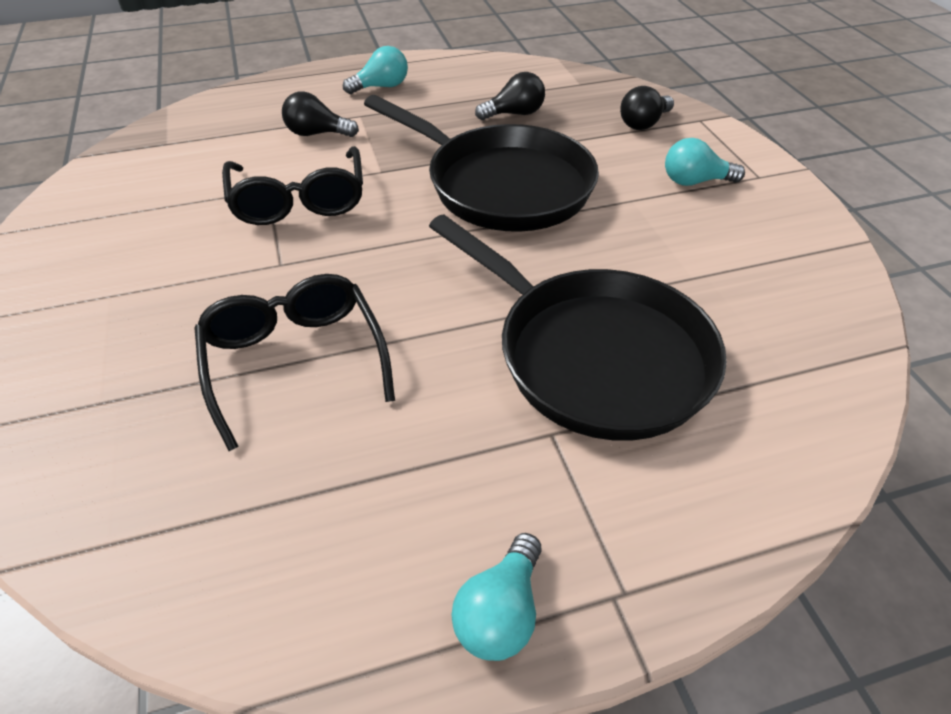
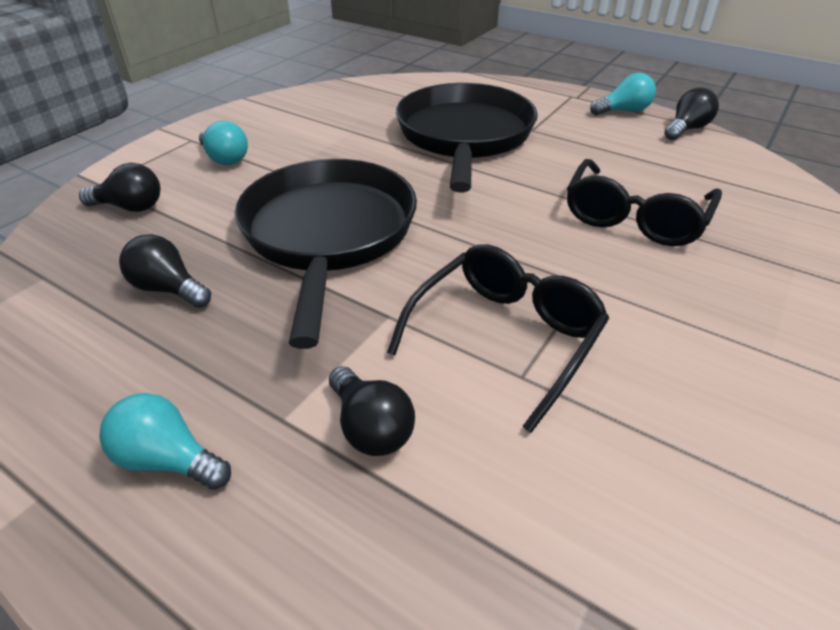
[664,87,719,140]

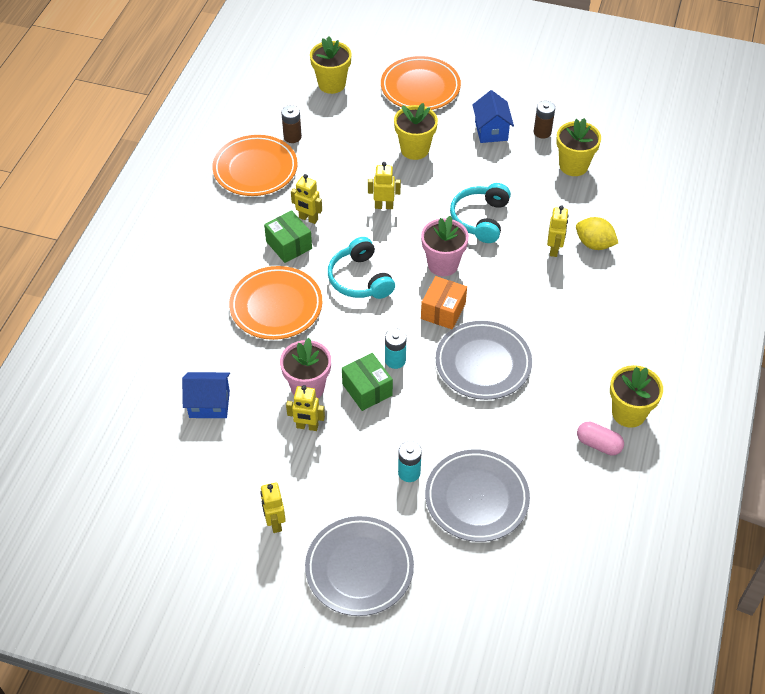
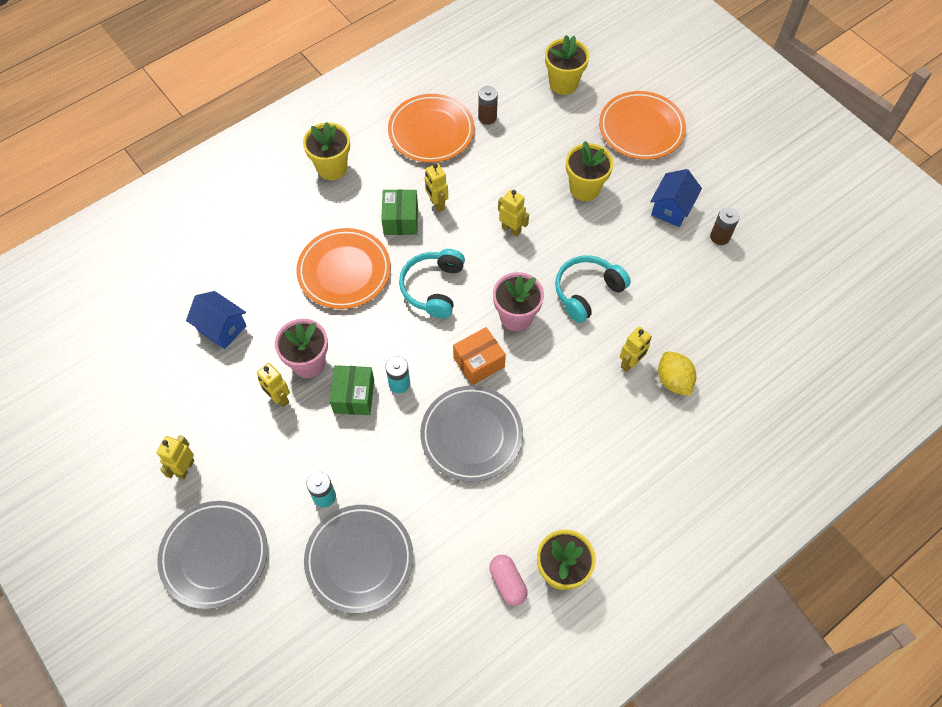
[303,122,350,180]

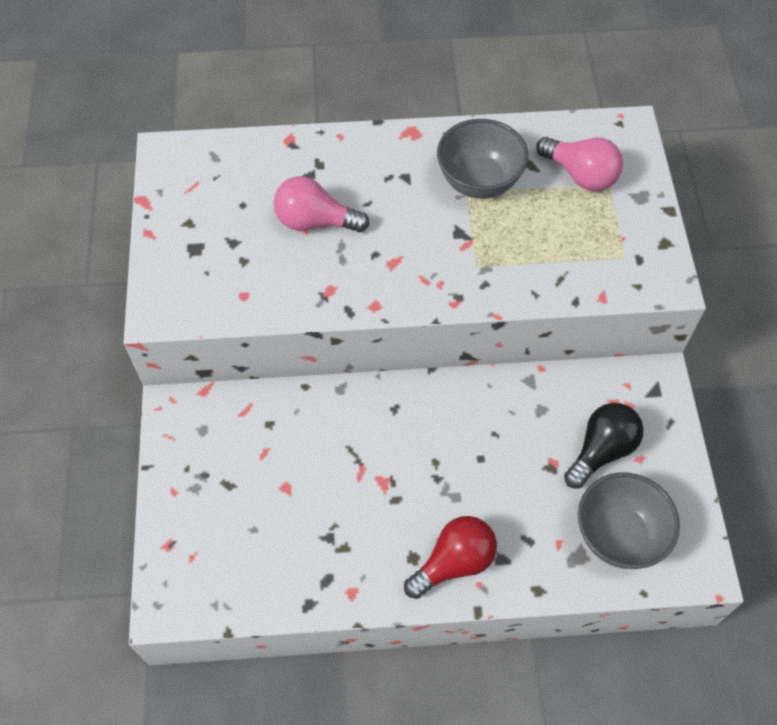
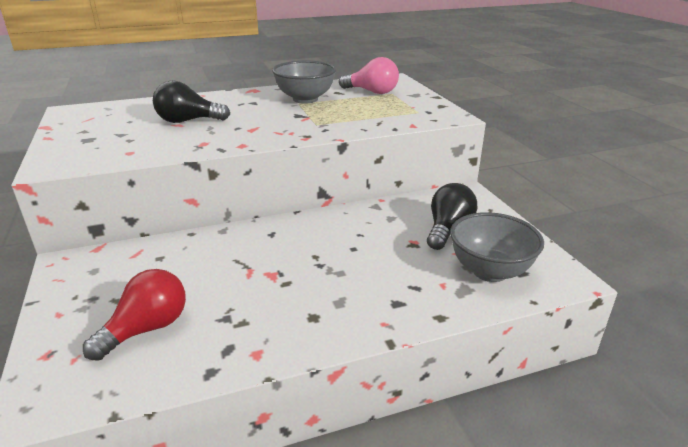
[83,269,186,361]
[153,80,230,123]

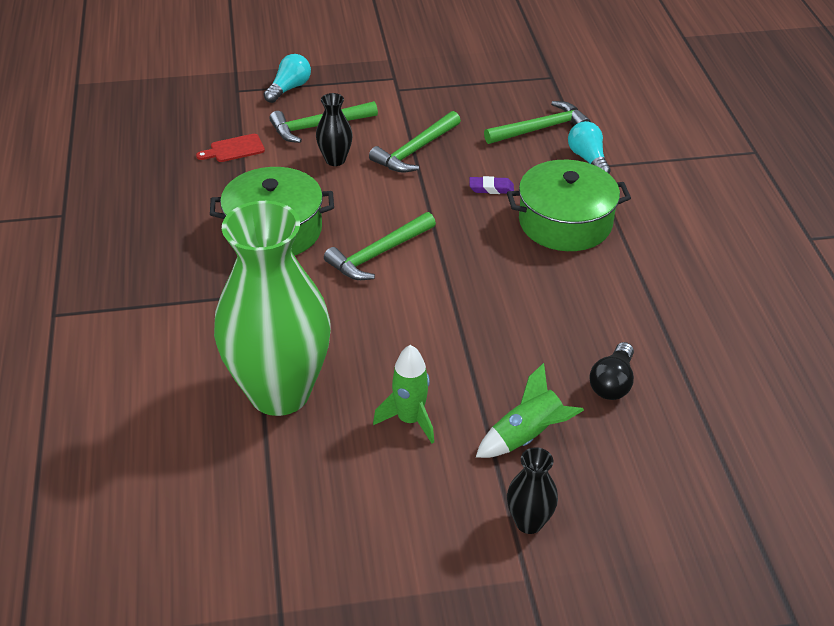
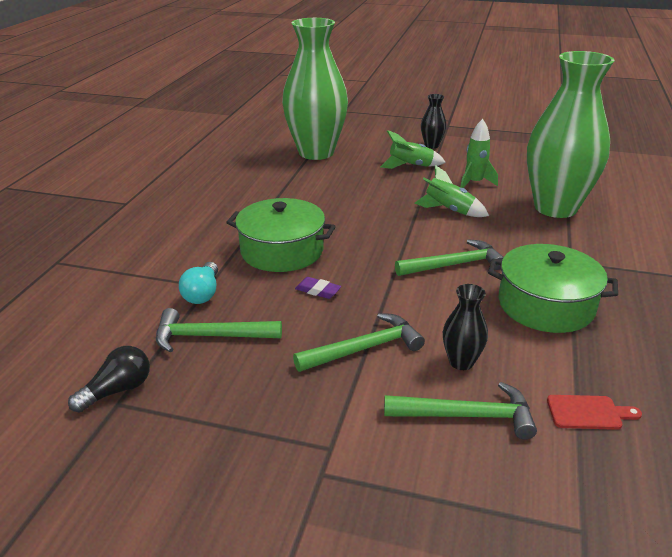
[264,54,311,103] (first image)
[282,18,348,160]
[415,165,489,217]
[68,346,150,413]

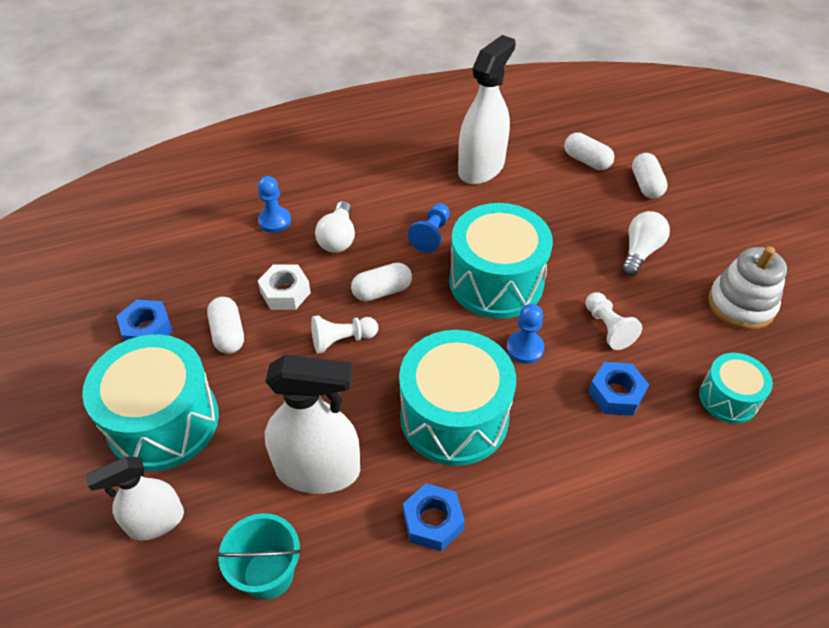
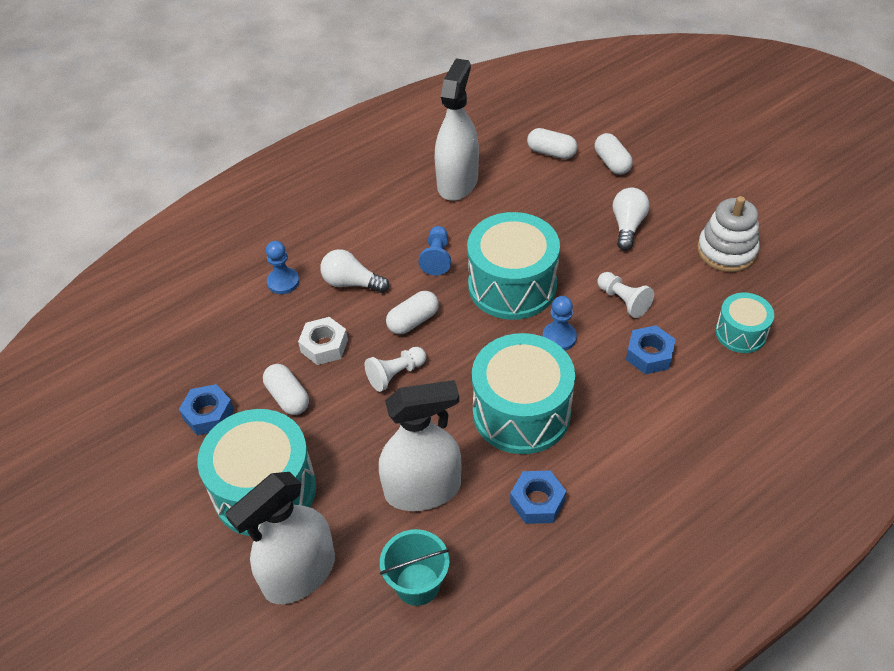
[320,249,389,293]
[226,472,335,604]

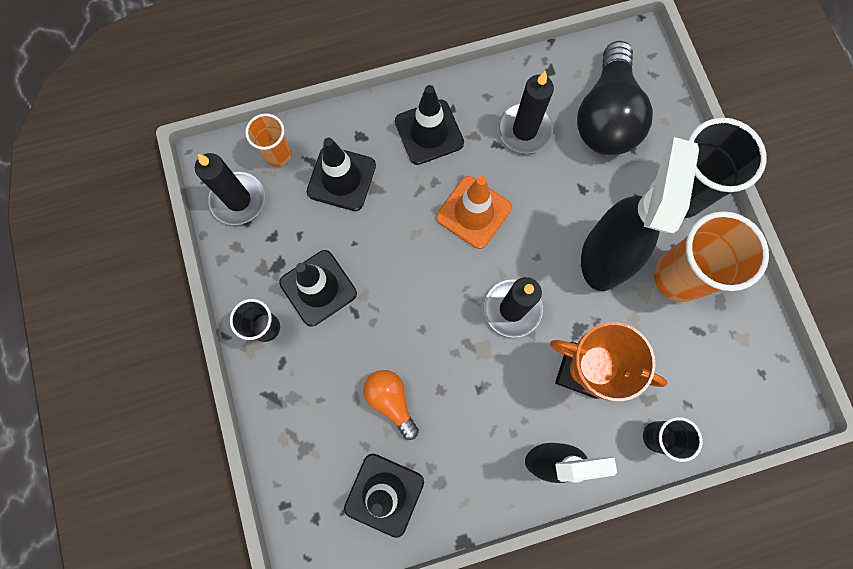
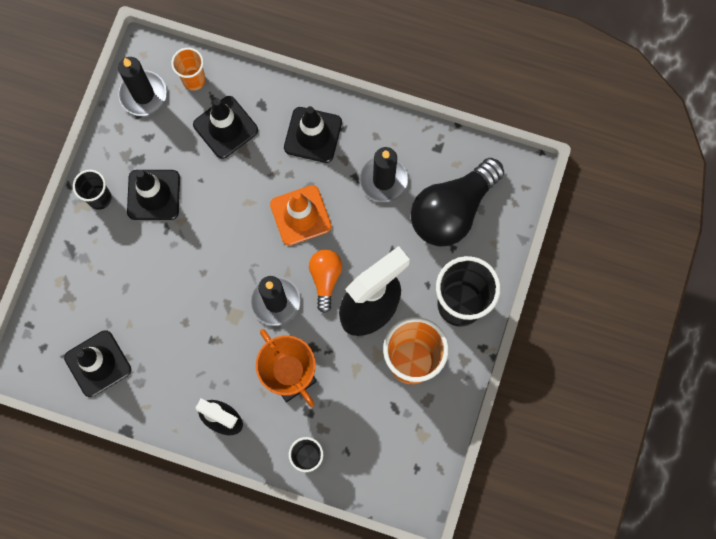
[309,250,342,313]

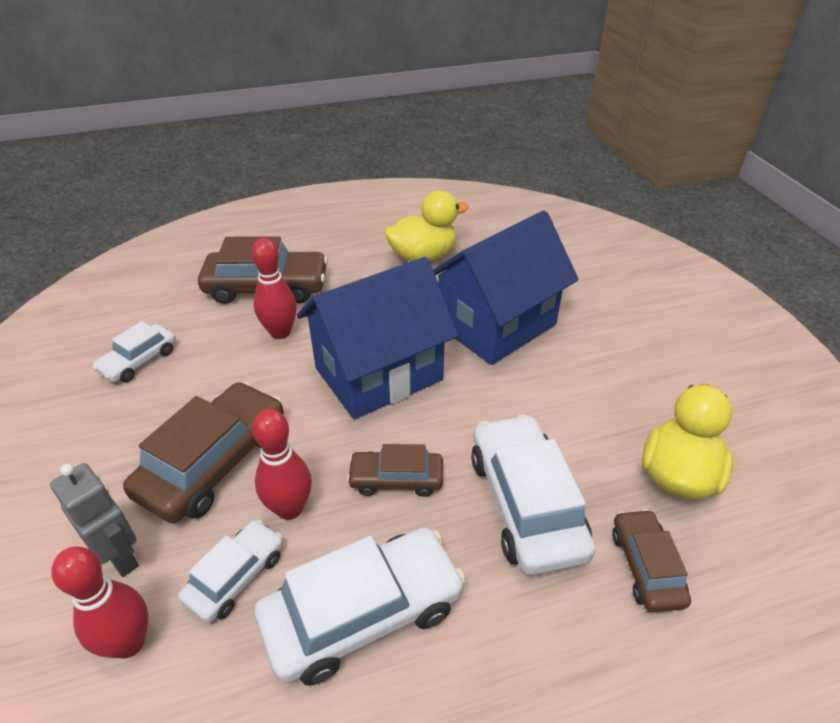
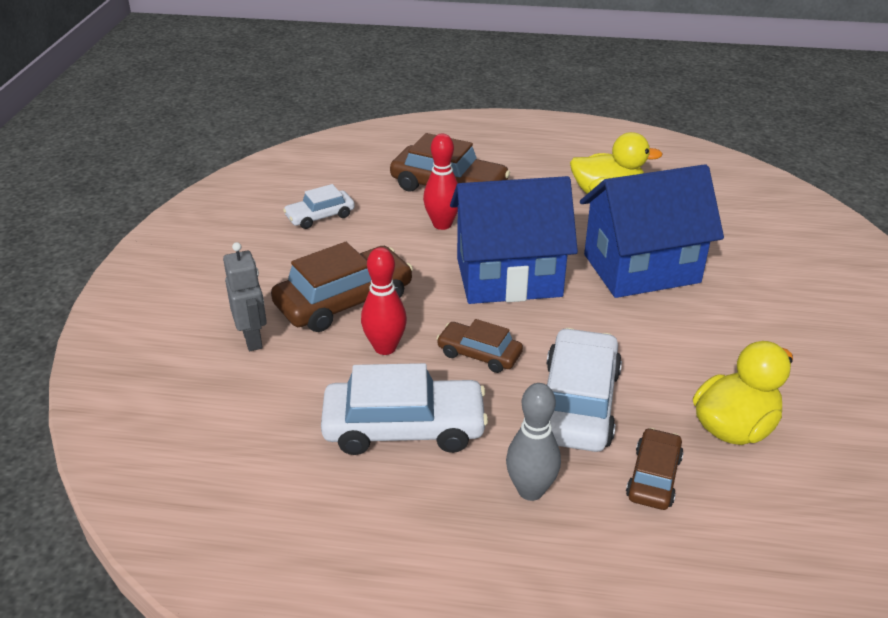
[51,546,148,659] (first image)
[178,520,283,623] (first image)
[506,383,561,501]

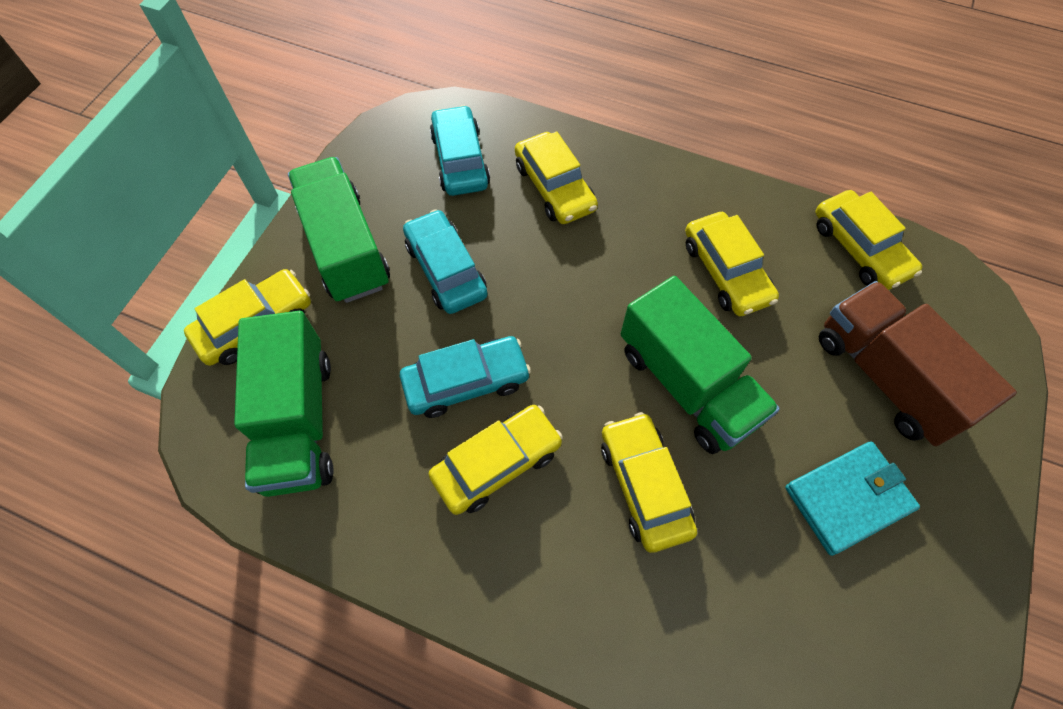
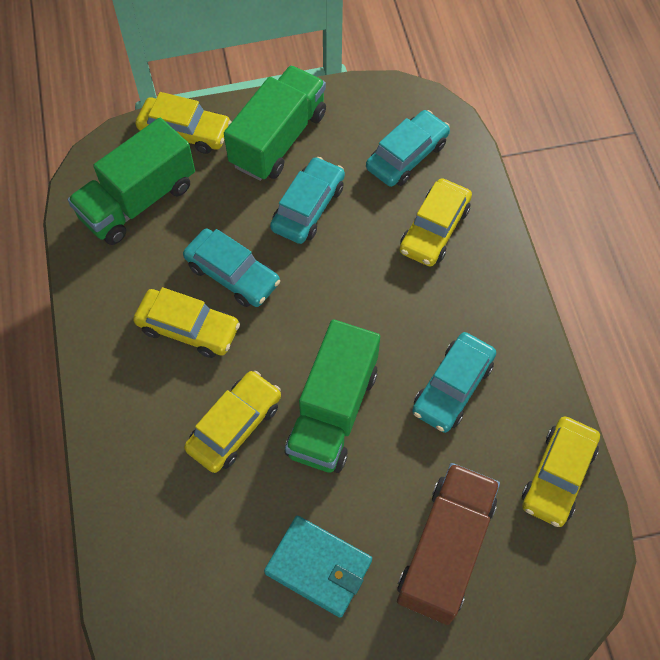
[412,332,496,433]

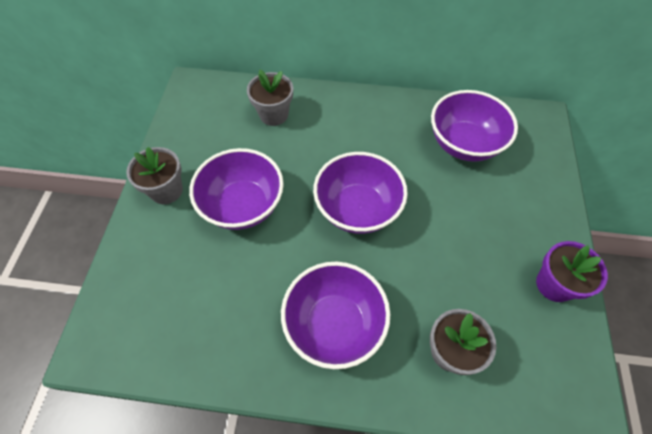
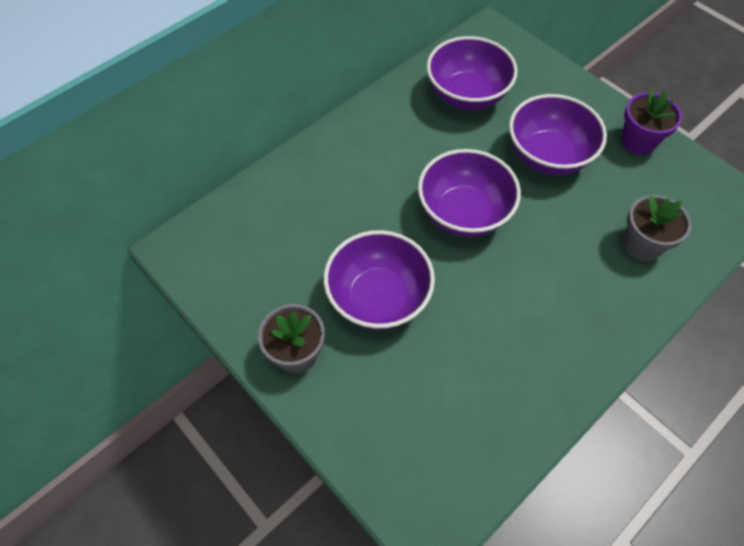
[247,70,293,126] (first image)
[509,94,607,175]

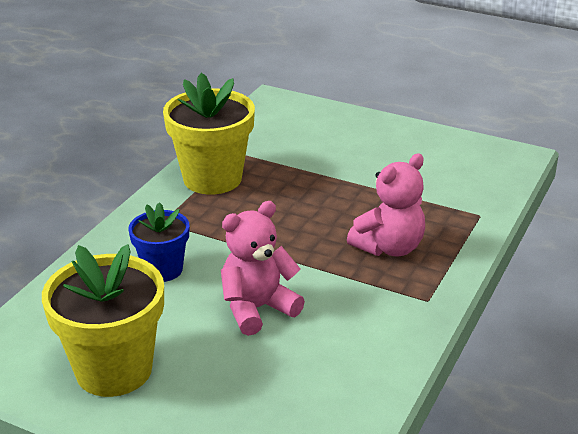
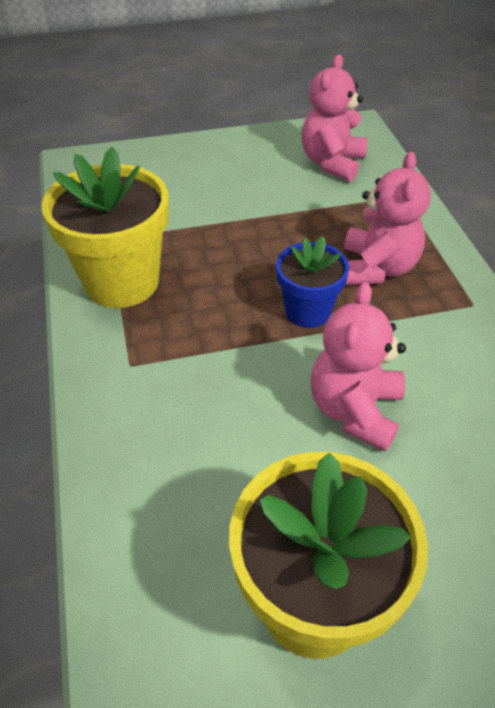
[301,54,368,182]
[276,236,349,328]

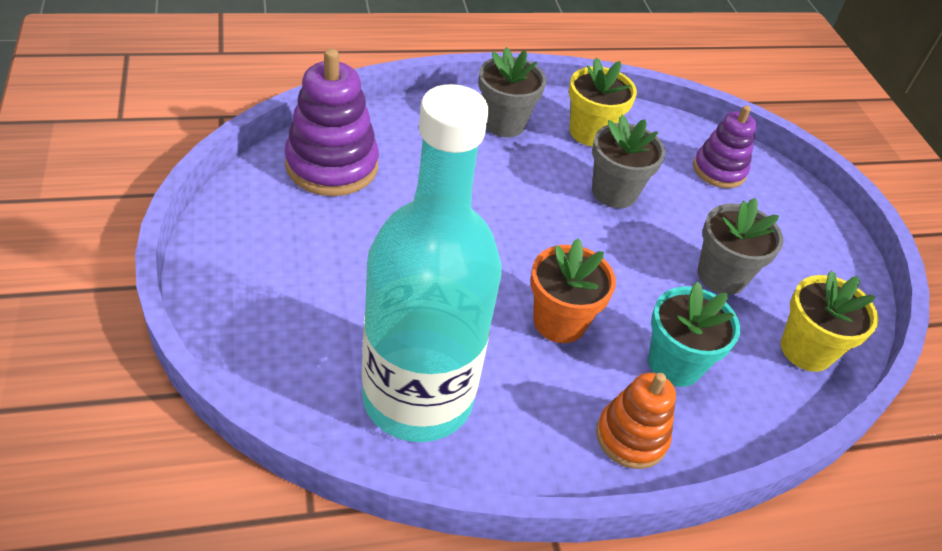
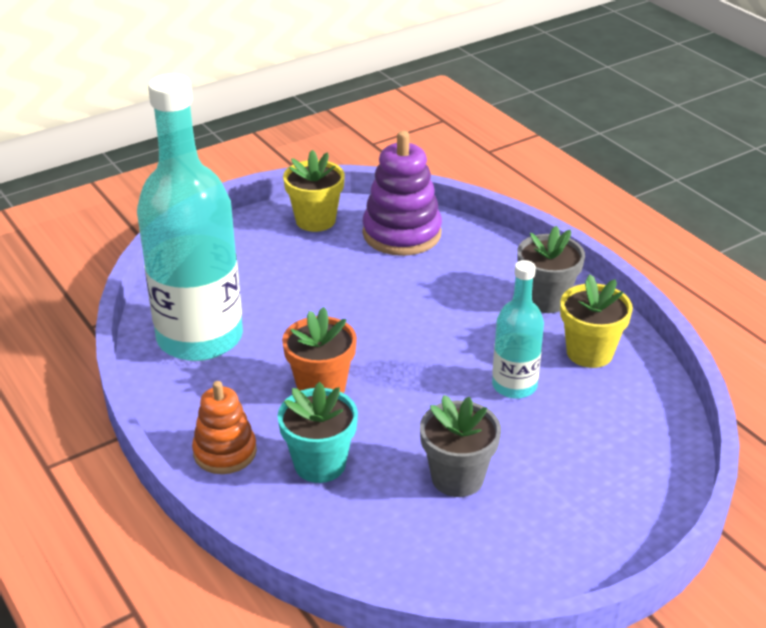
[693,105,756,188] (first image)
[283,150,345,232]
[492,260,544,399]

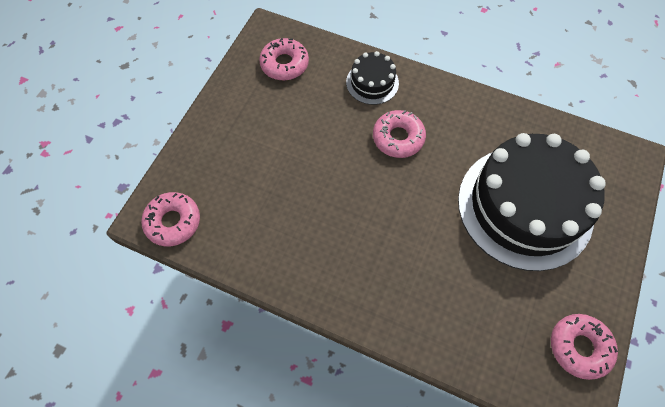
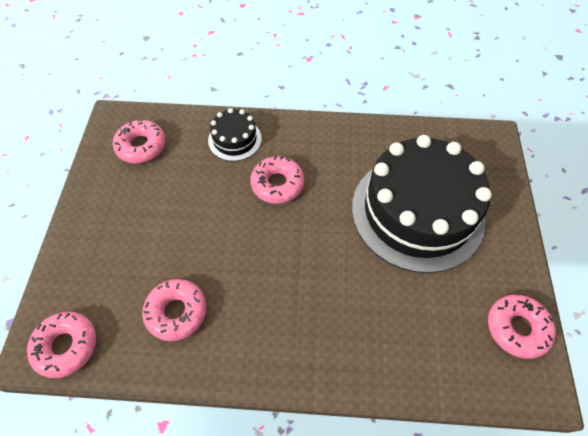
[142,279,206,341]

